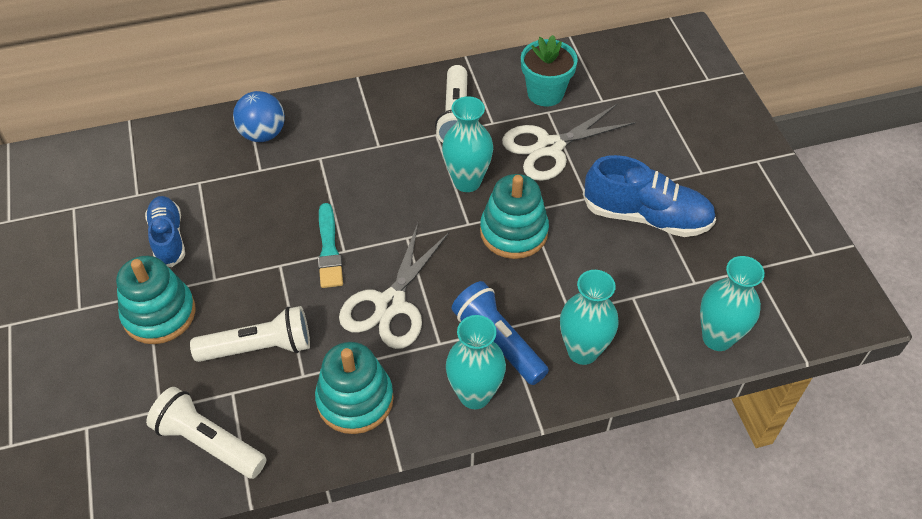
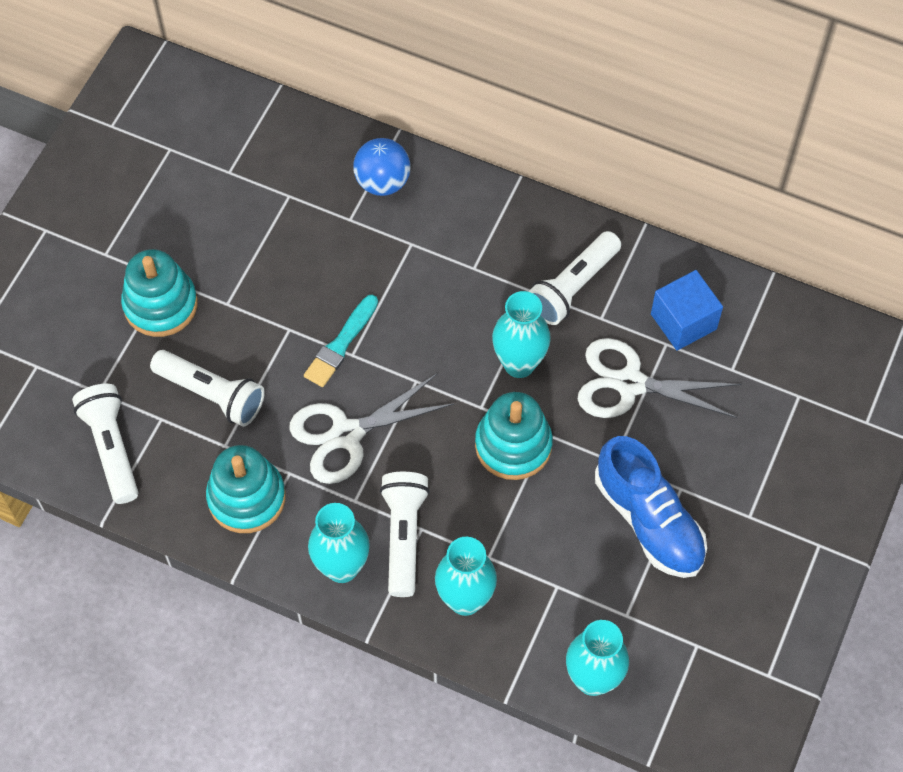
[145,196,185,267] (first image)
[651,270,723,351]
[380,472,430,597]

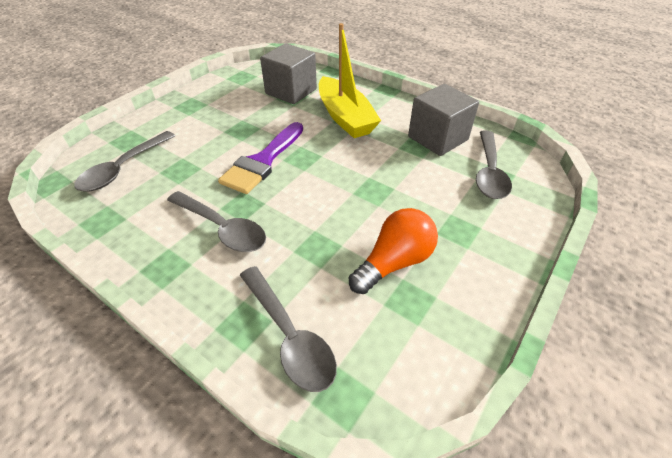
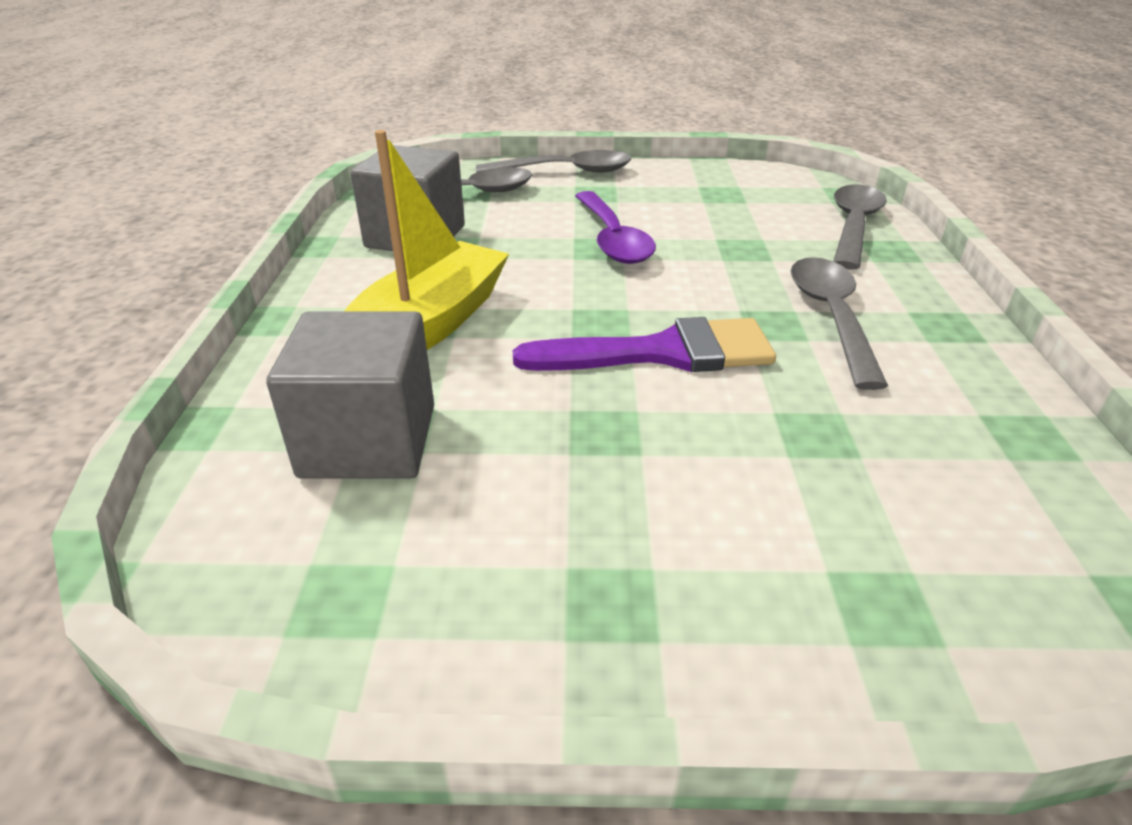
[349,208,438,294] (first image)
[575,191,656,264]
[476,150,632,173]

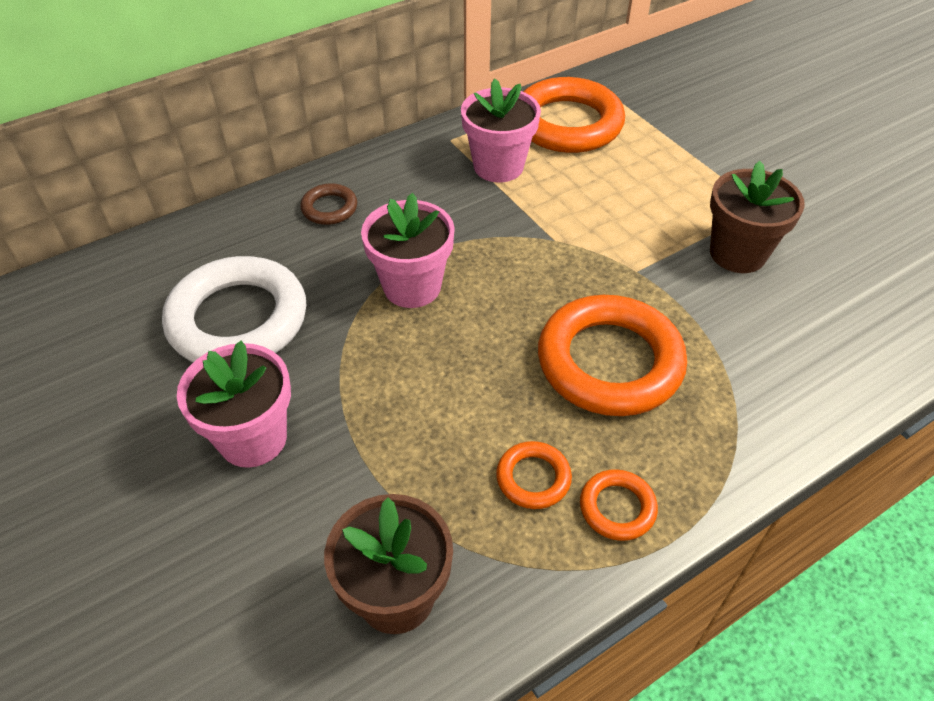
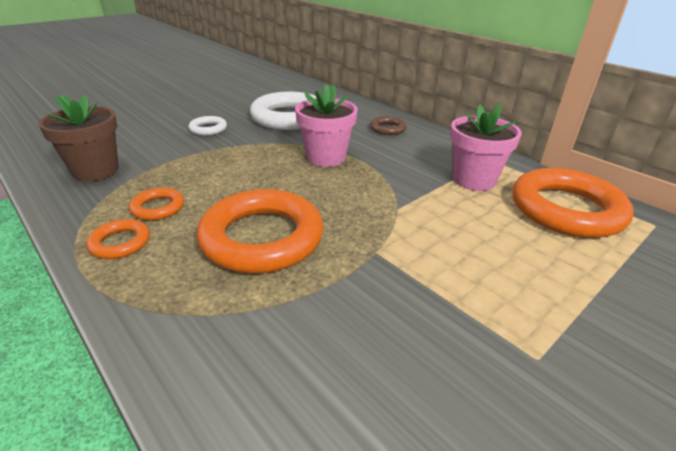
[710,161,805,273] (first image)
[188,116,227,135]

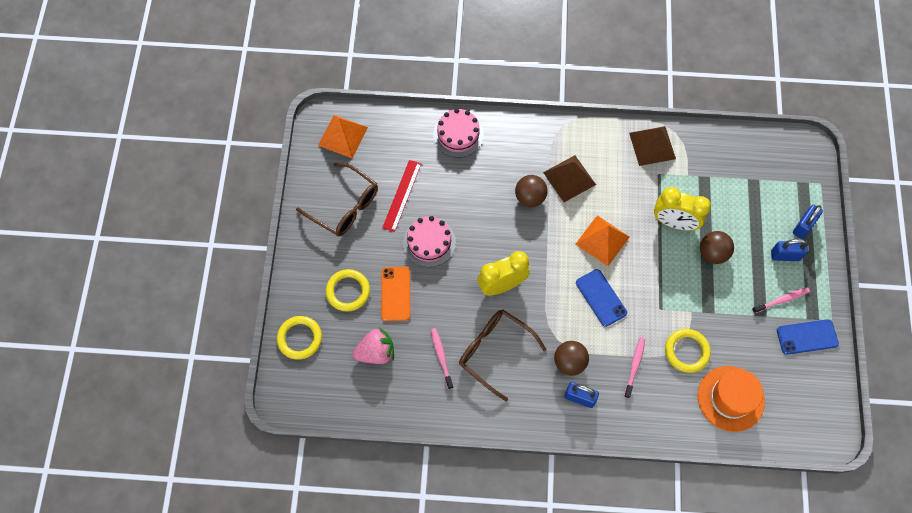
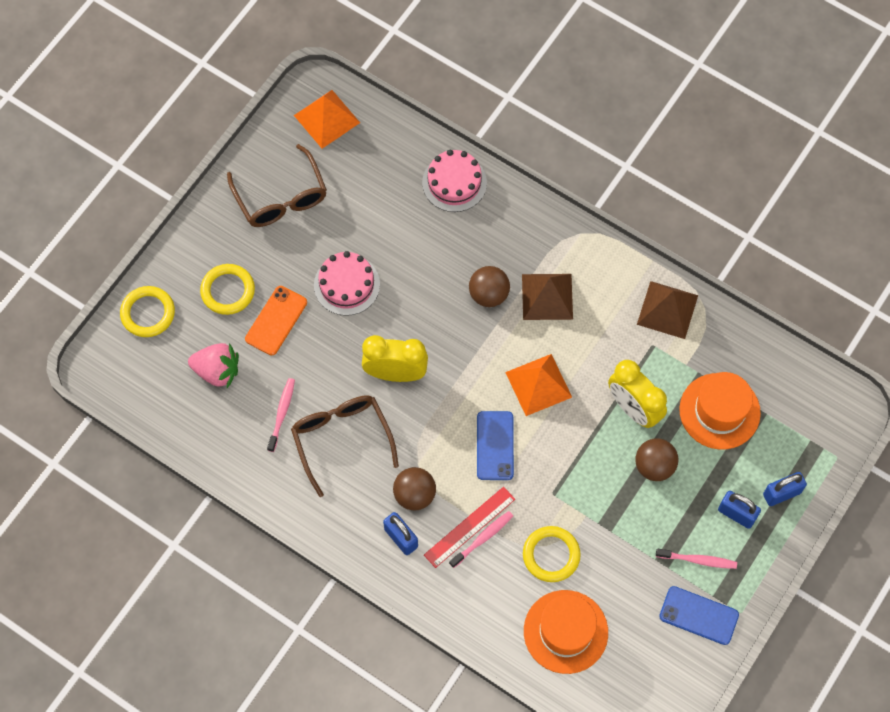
[679,372,761,449]
[424,487,515,568]

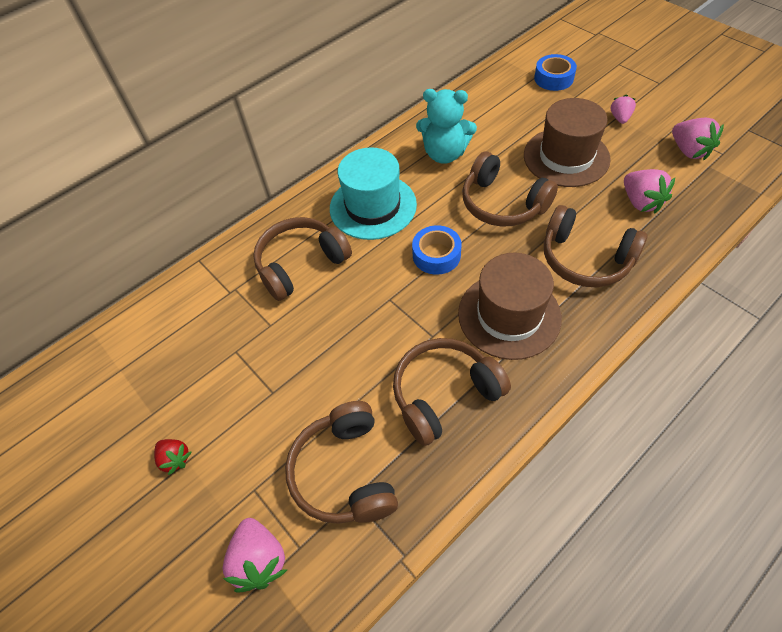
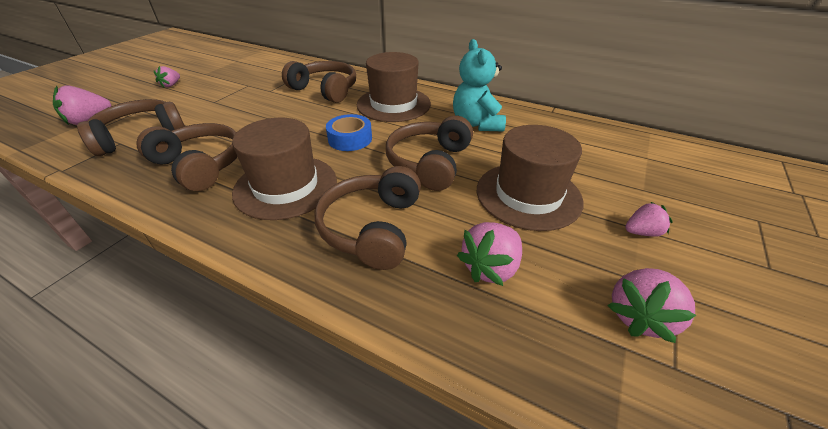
[534,54,577,91] (first image)
[154,66,180,88]
[357,52,431,122]

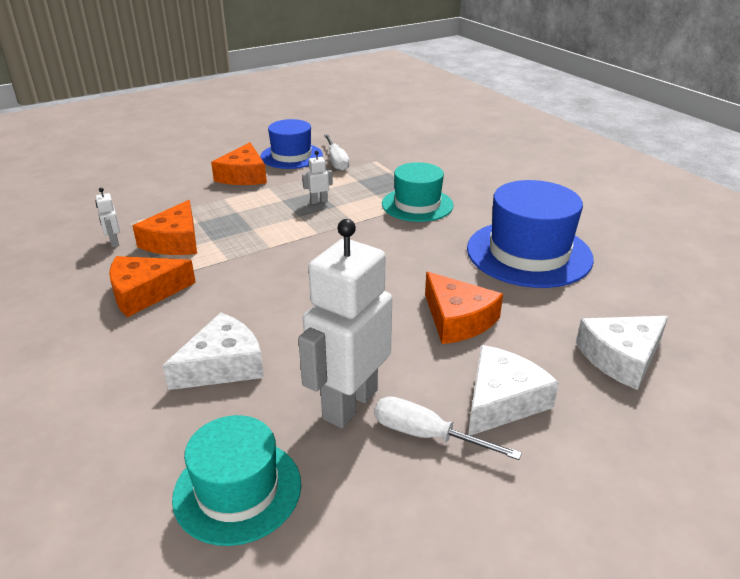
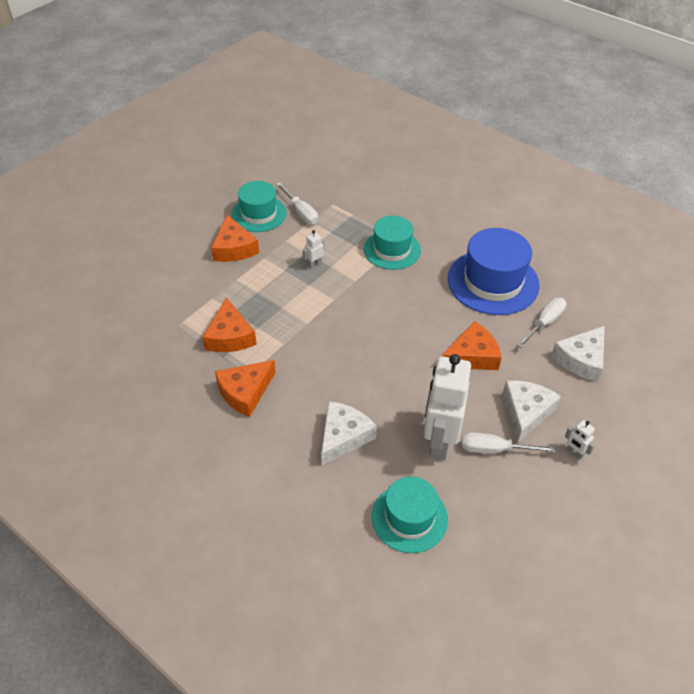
[517,298,566,348]
[565,420,595,460]
[231,181,287,232]
[442,321,502,370]

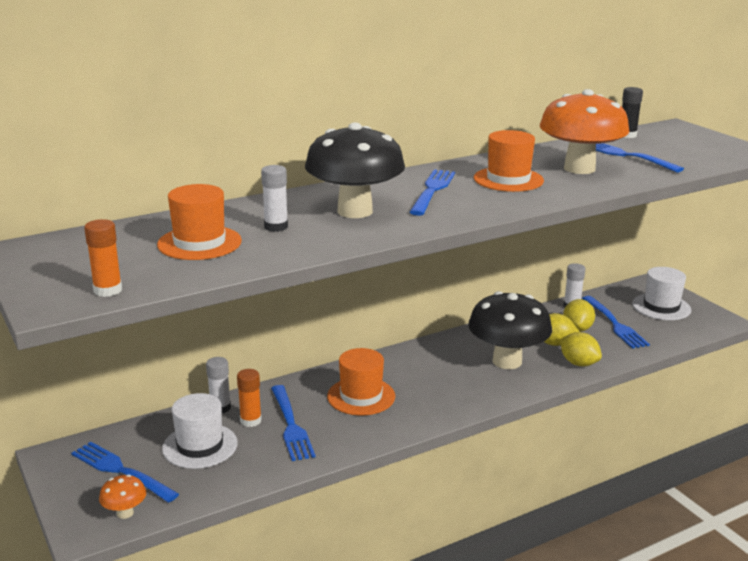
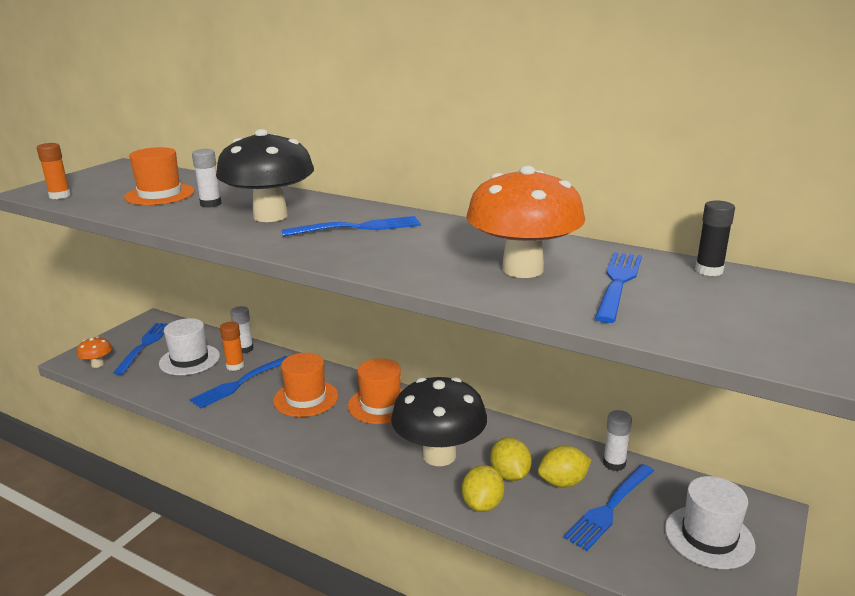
[348,358,403,424]

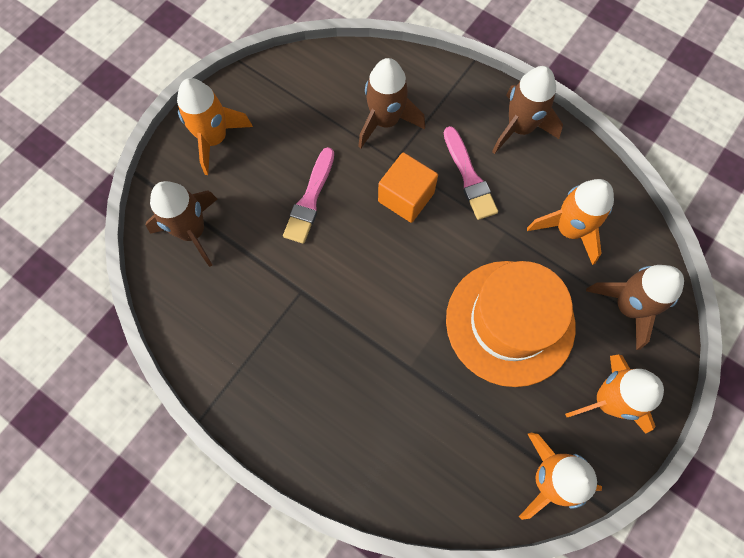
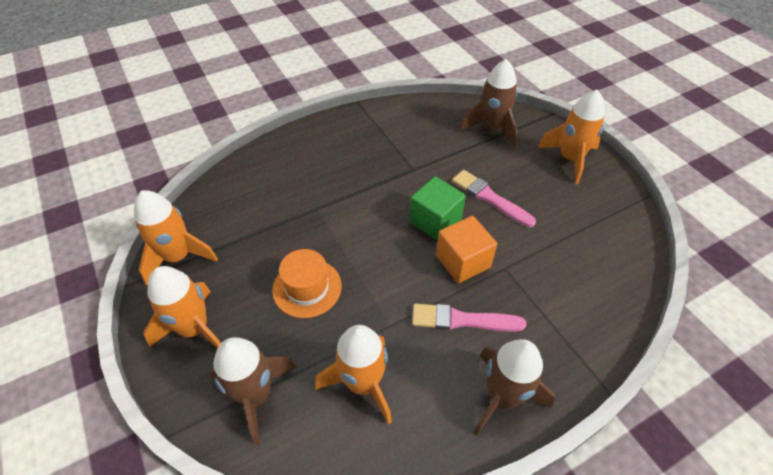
[358,58,425,148] (first image)
[409,176,466,241]
[272,249,342,318]

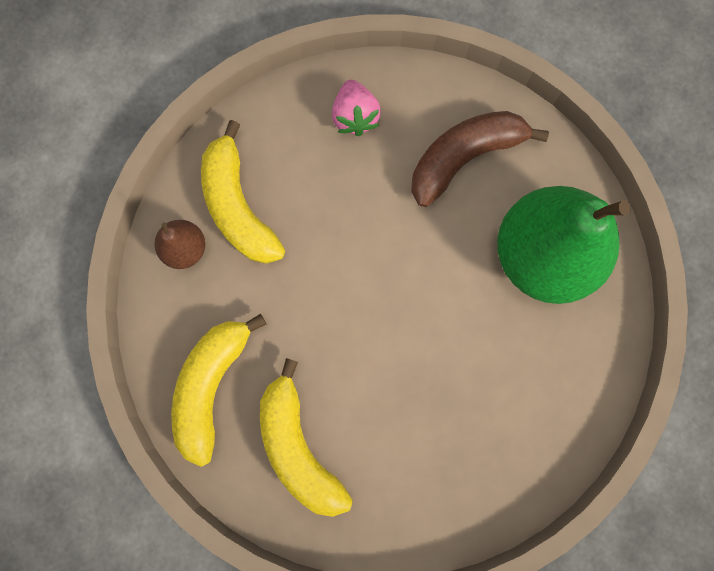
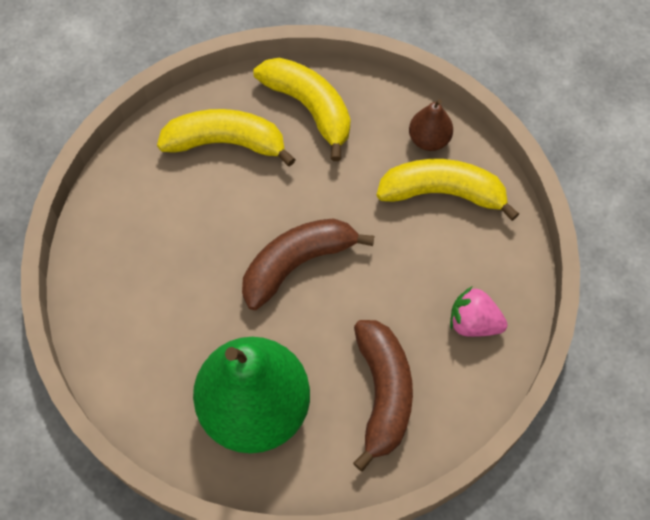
[242,218,374,310]

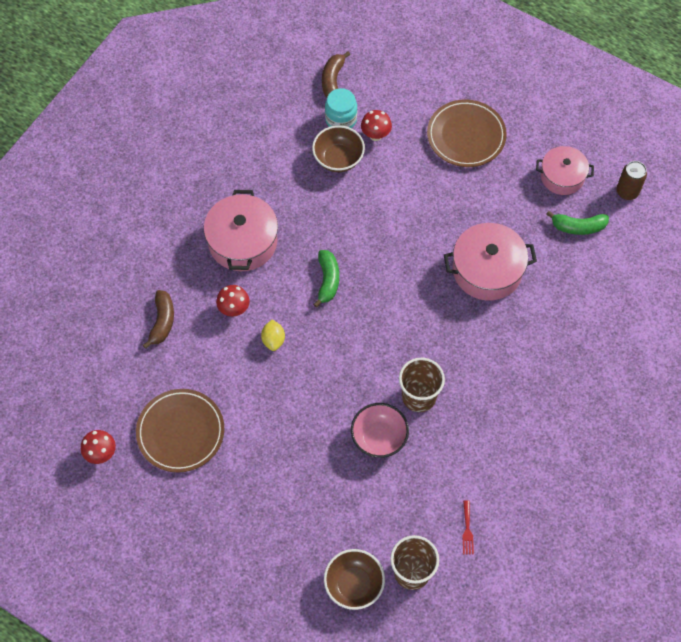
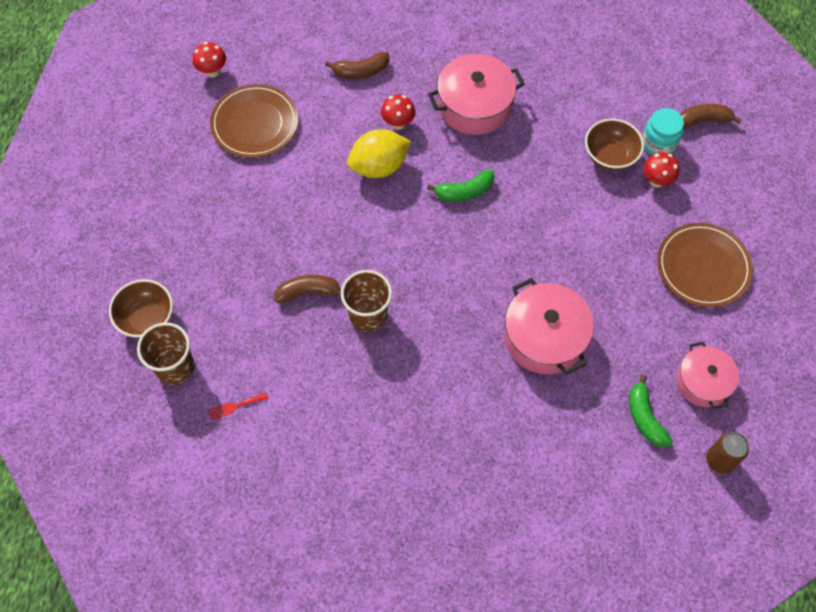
[274,275,341,303]
[347,129,411,178]

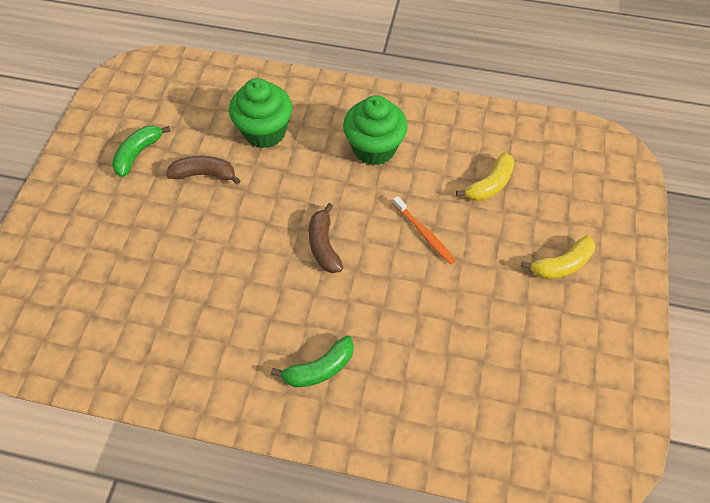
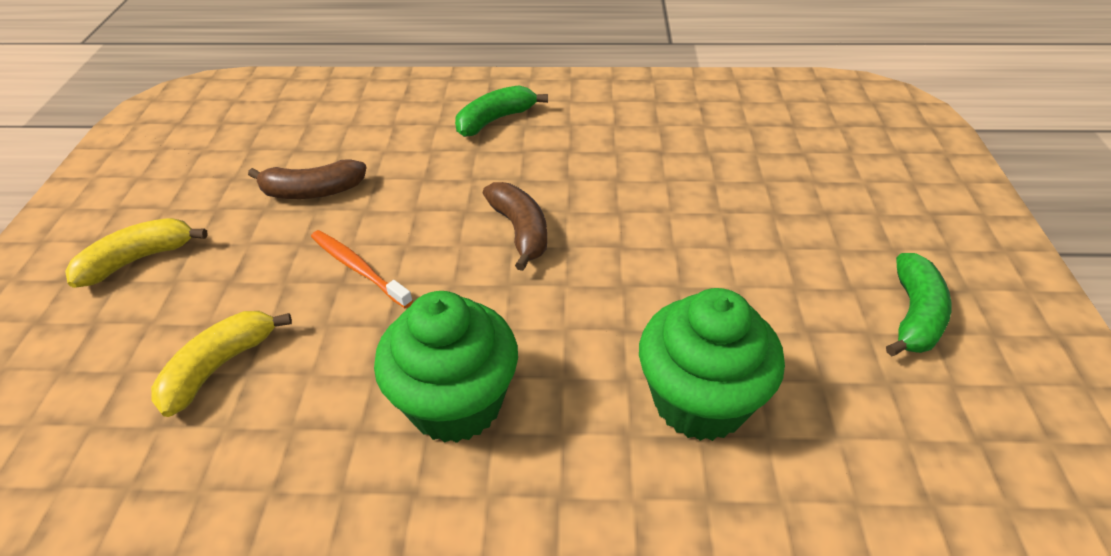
[248,159,367,199]

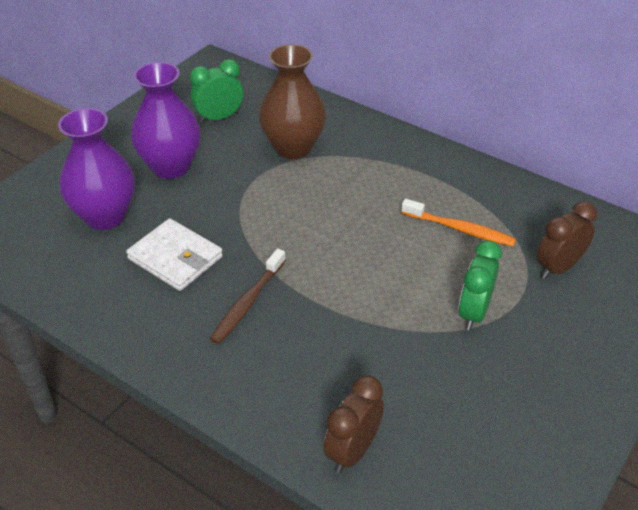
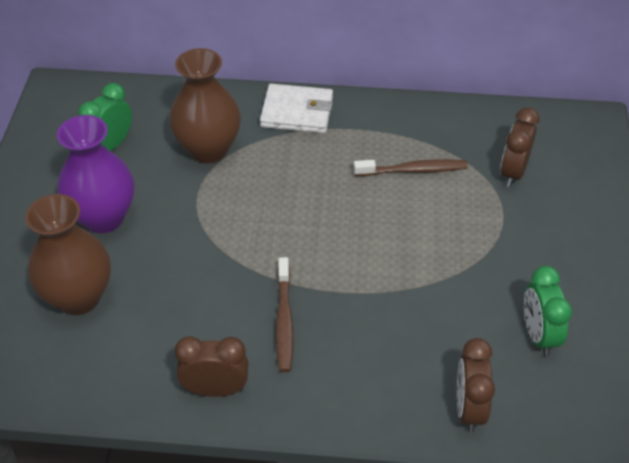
[175,336,248,397]
[260,84,333,133]
[524,266,572,356]
[25,194,111,315]
[354,159,468,176]

